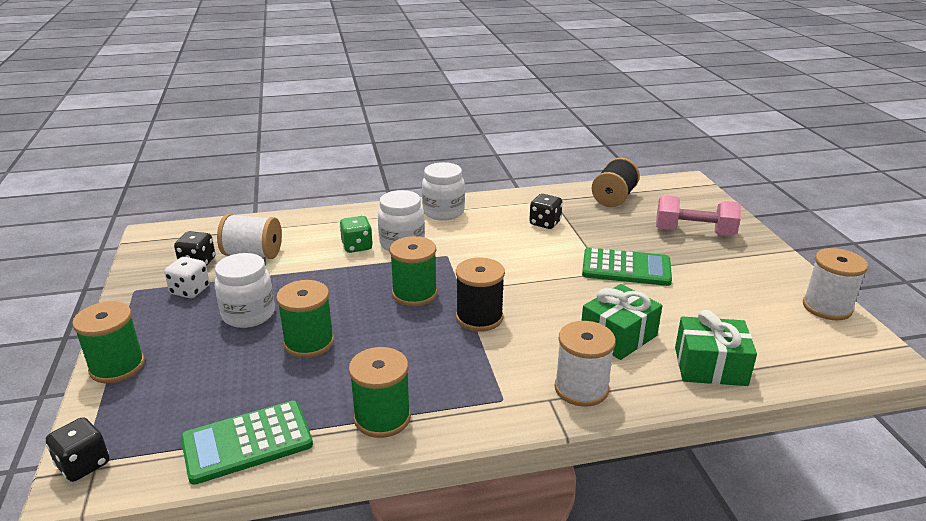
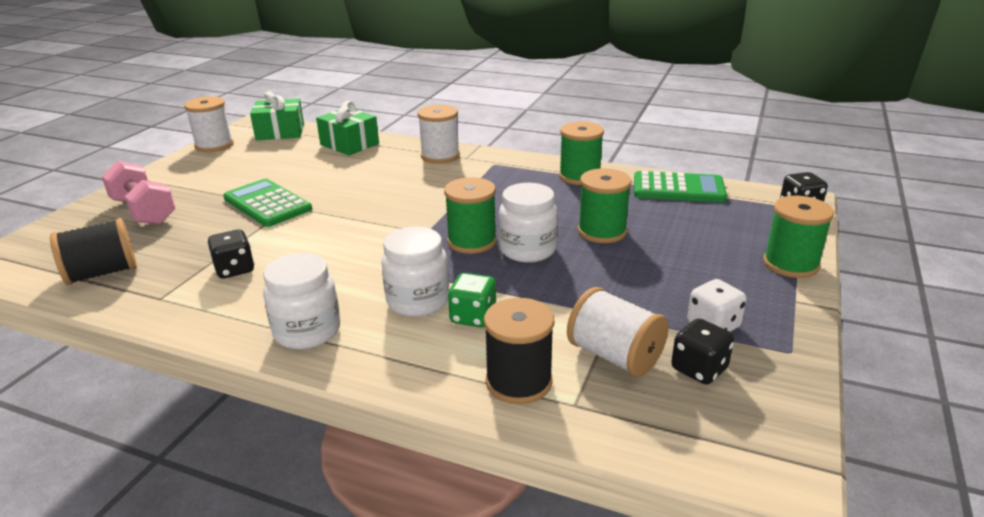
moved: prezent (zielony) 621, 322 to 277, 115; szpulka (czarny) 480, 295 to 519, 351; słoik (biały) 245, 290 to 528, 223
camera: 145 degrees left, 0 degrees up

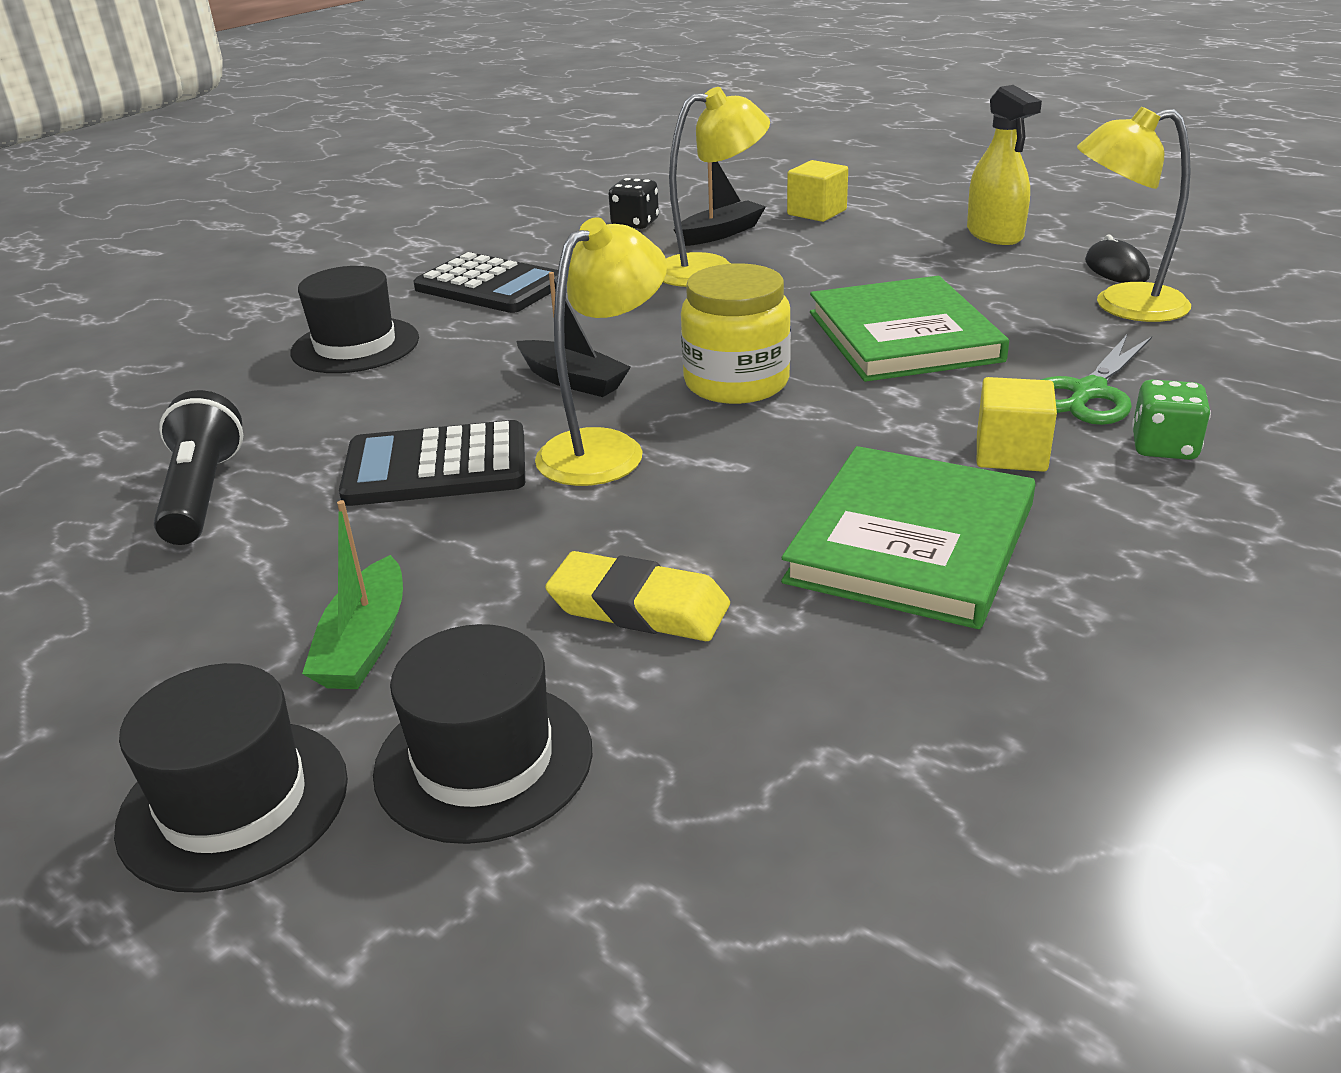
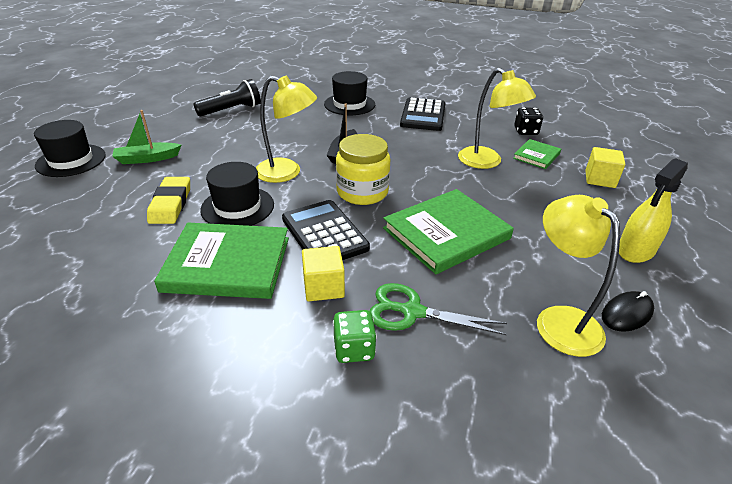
moved: kapelusz (czarny) 482, 734 to 237, 194; kalkulator (czarny) 432, 463 to 326, 230
replaced: łódka (czarny) 720, 203 to książka (zielony) 537, 154
camera: 65 degrees right, 5 degrees up

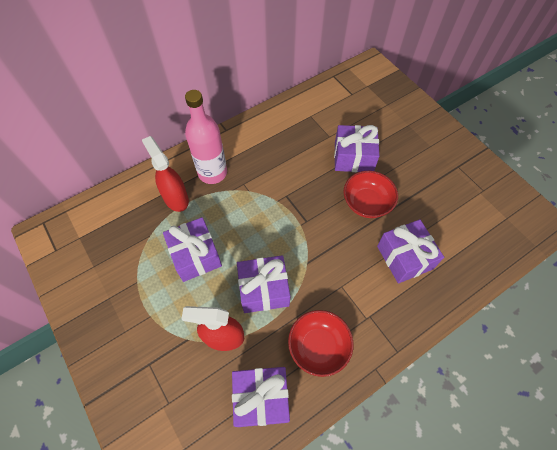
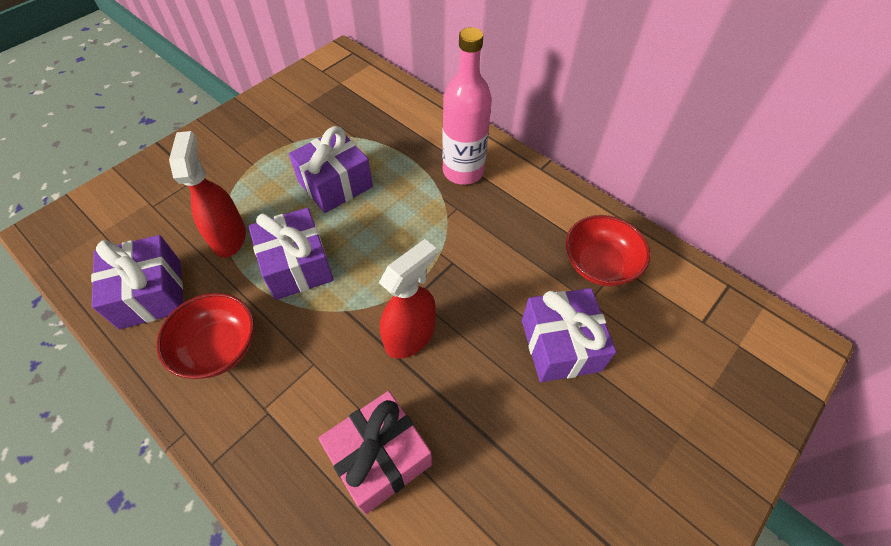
moved: spryskiwacz (czerwony) 165, 174 to 408, 299; miska (czerwony) 370, 194 to 608, 250
recoloured: prezent (fioletowy) 410, 251 to prezent (różowy) 375, 452
camera: 75 degrees right, 5 degrees down

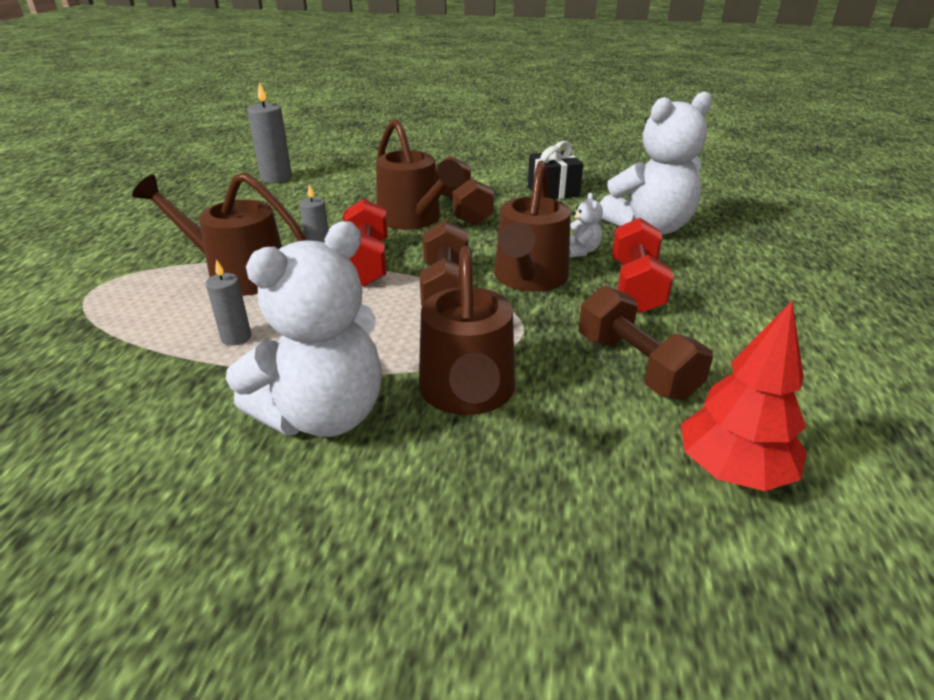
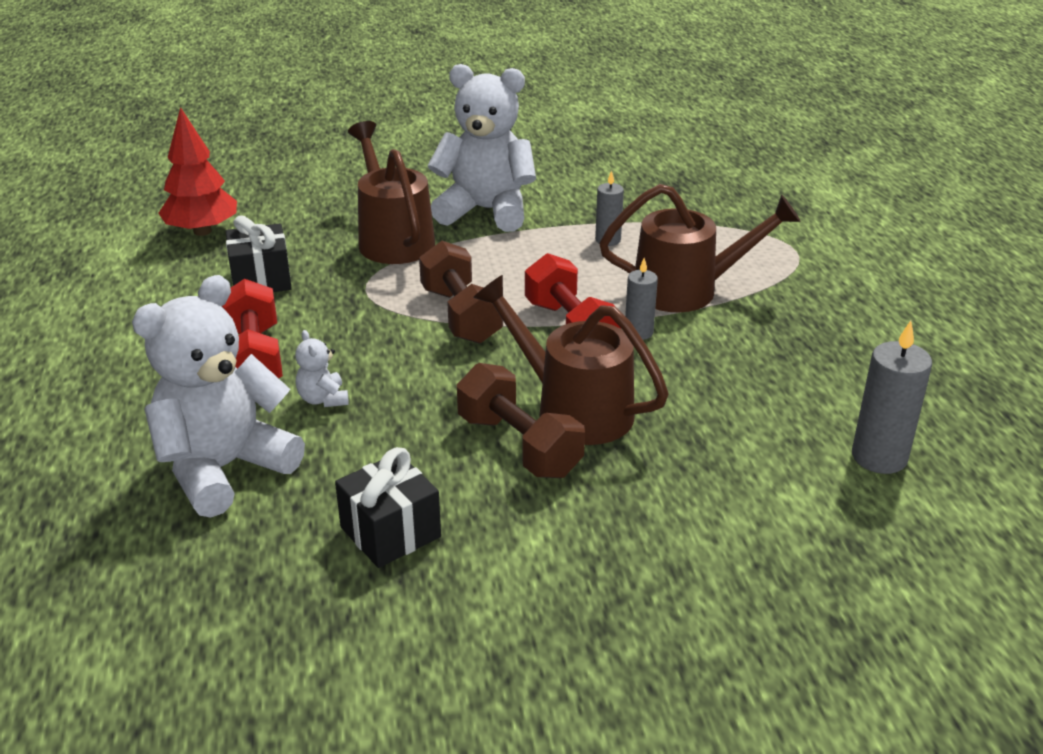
removed: konewka (brązowy) 532, 226
replaced: hantel (brązowy) 646, 342 to prezent (czarny) 258, 253
turned: miś (biały) 304, 329 = 482, 148 75 degrees clockwise
camera: 160 degrees right, 0 degrees up

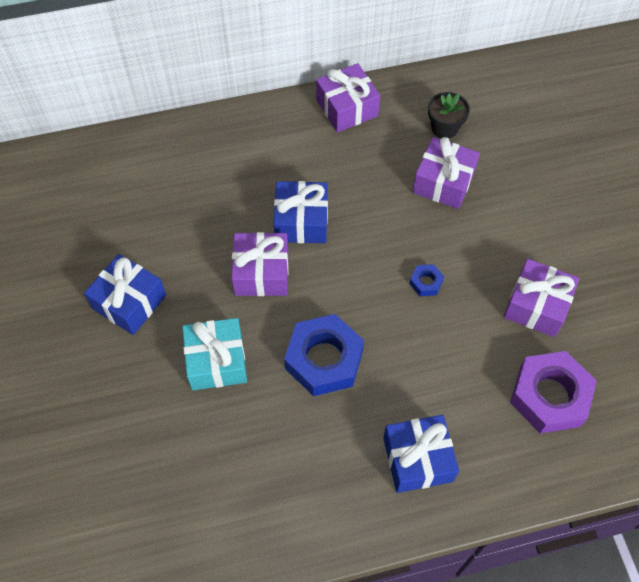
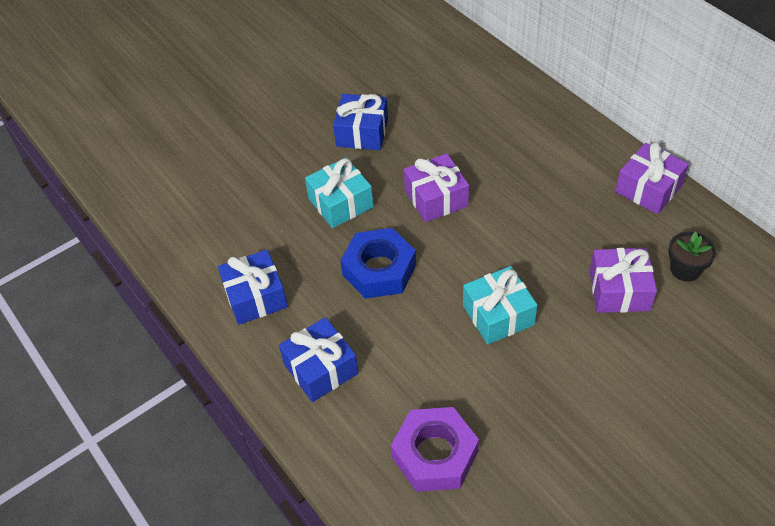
removed: prezent (fioletowy) 541, 298
moved: prezent (niebieski) 301, 212 to 253, 287
replaced: nakrętka (niebieski) 427, 280 to prezent (turkusowy) 500, 305
camera: 70 degrees right, 10 degrees down

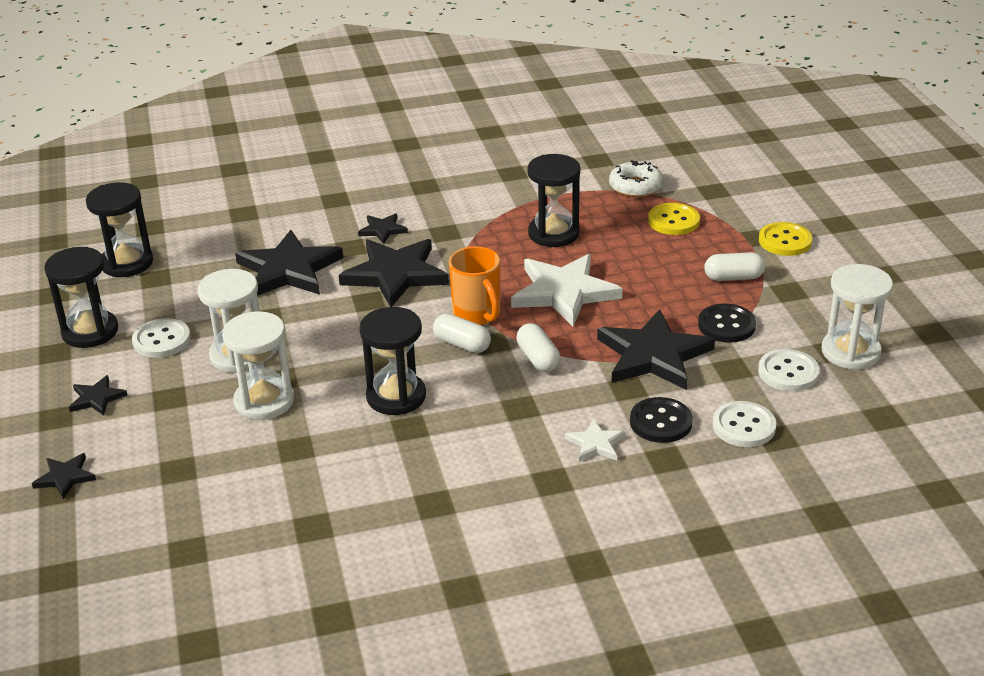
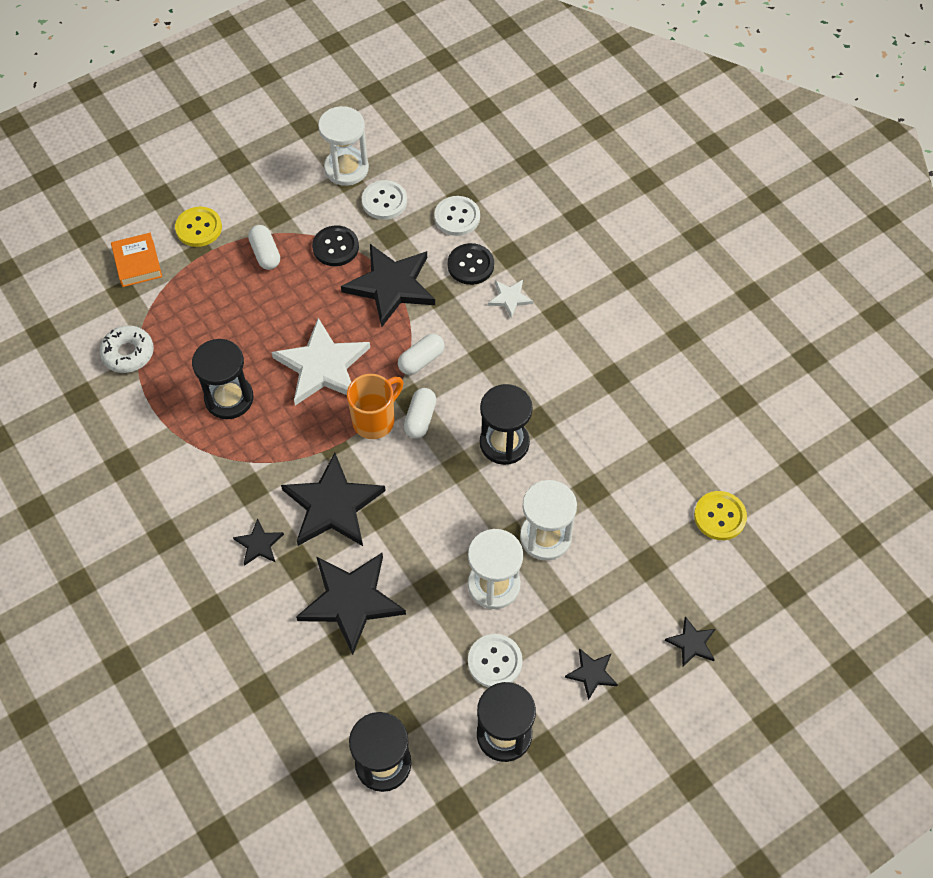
added: książka (pomarańczowy) 136, 260
moved: guzik (żółty) 674, 219 to 720, 515
camera: 110 degrees left, 25 degrees up

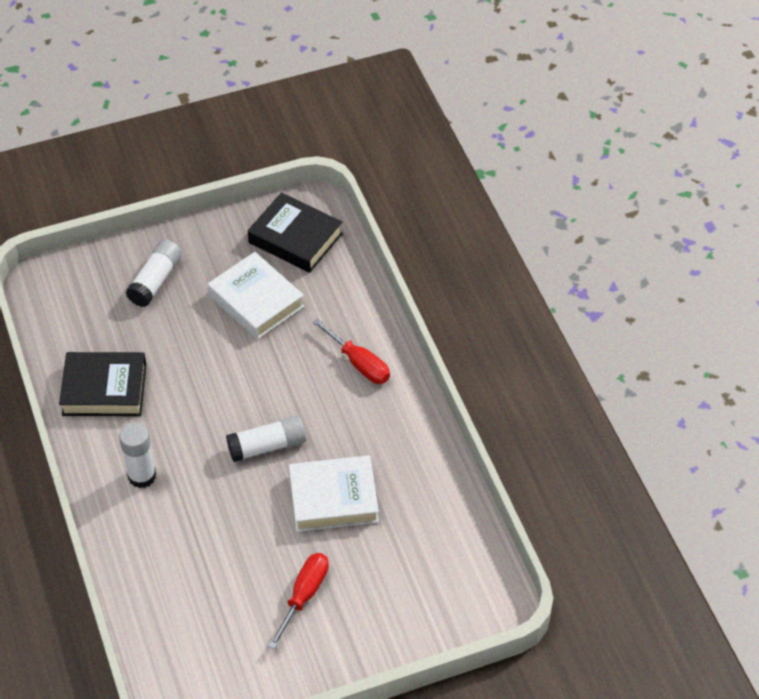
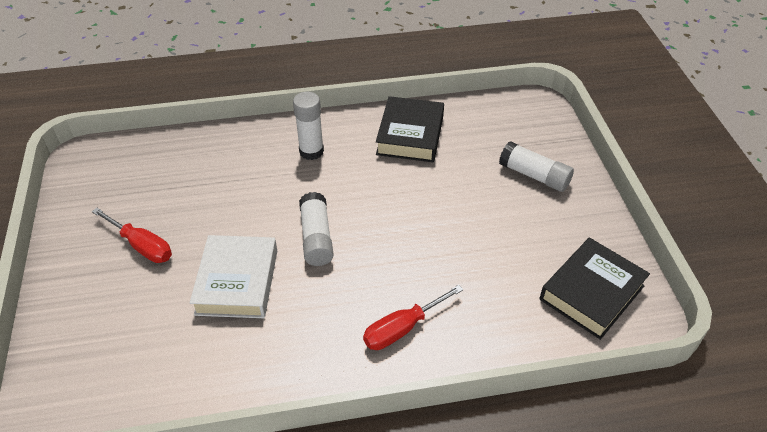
removed: książka (biały) 256, 296
camera: 100 degrees right, 5 degrees down

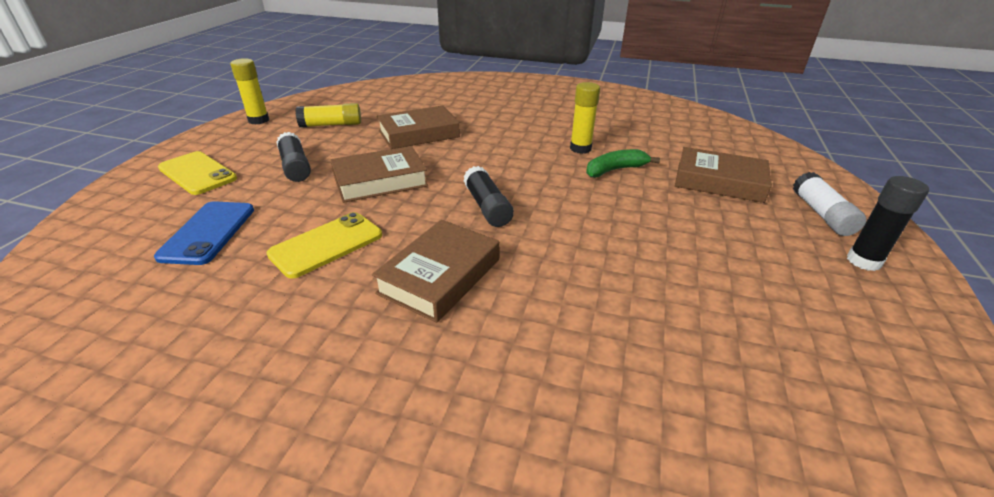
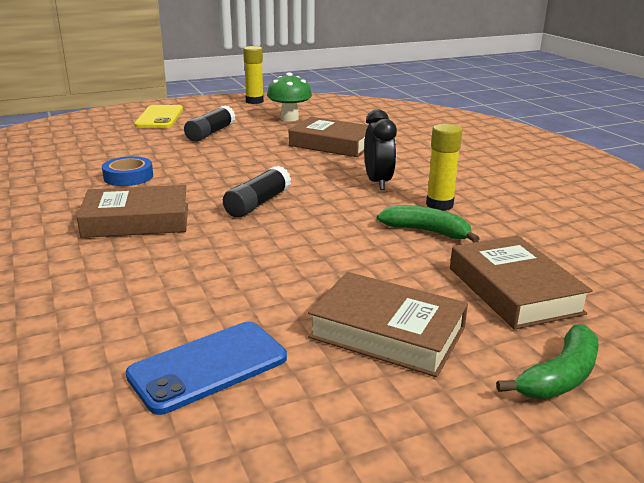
removed: klej w sztyfcie (czarny) 888, 223
added: budzik (czarny) 380, 149
moved: telefon (niebieski) 204, 233 to 206, 368; książka (brązowy) 379, 174 to 388, 324
replaced: telefon (żółty) 324, 245 to taśma klejąca (niebieski) 127, 171; klej w sztyfcie (żółty) 328, 115 to grzyb (zielony) 289, 96; klej w sztyfcie (biały) 829, 204 to banan (zielony) 547, 362
camera: 50 degrees right, 10 degrees down

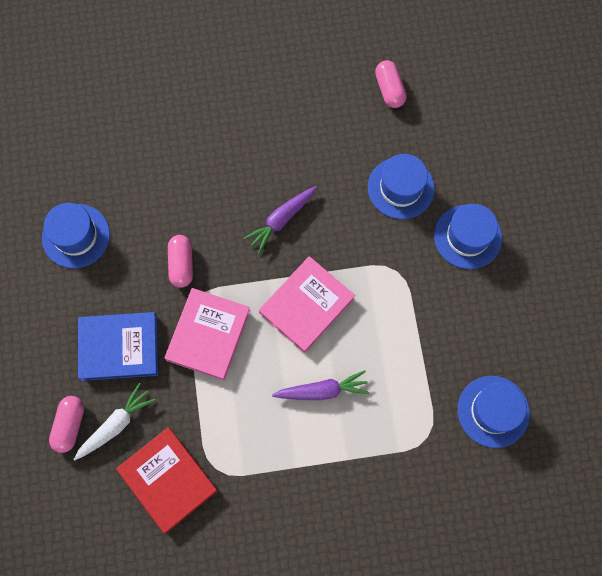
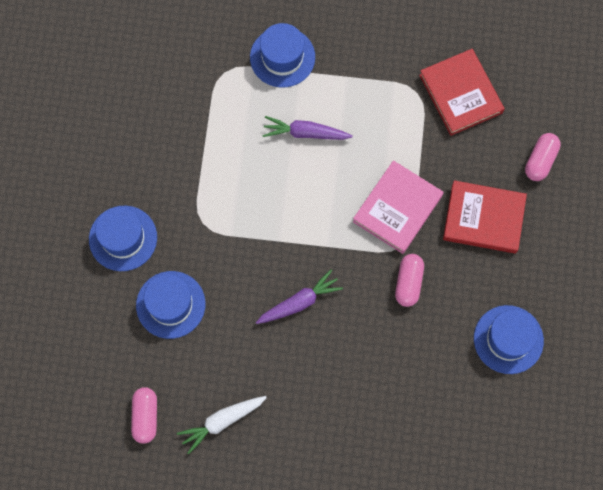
removed: książka (różowy) 307, 304
moved: marchewka (biały) 114, 422 to 222, 425; kapelusz (niebieski) 494, 412 to 282, 55
recoloured: książka (niebieski) 118, 346 to książka (czerwony) 485, 217
camera: 165 degrees left, 0 degrees up

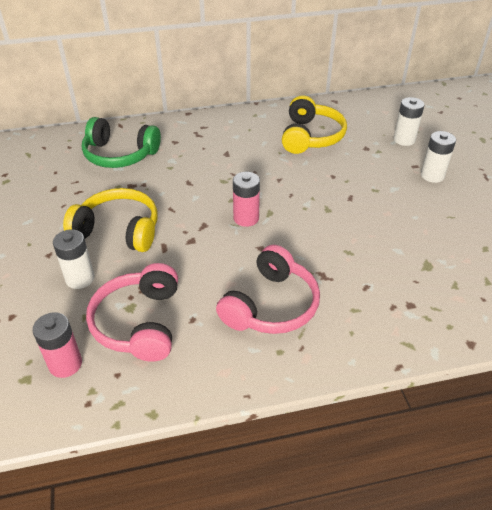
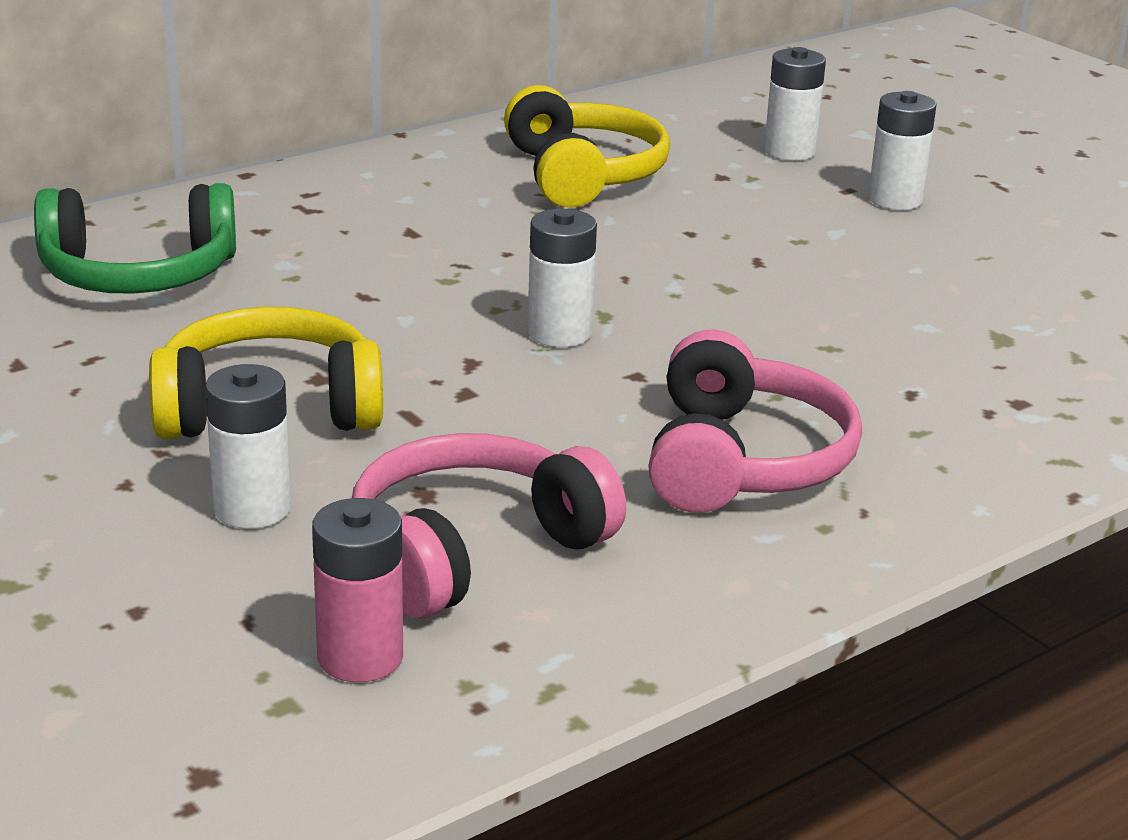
recoloured: bateria (różowy) 246, 199 to bateria (biały) 562, 278
turned: słuchawki (różowy) 132, 312 = 489, 526 75 degrees clockwise
camera: 25 degrees left, 15 degrees down

